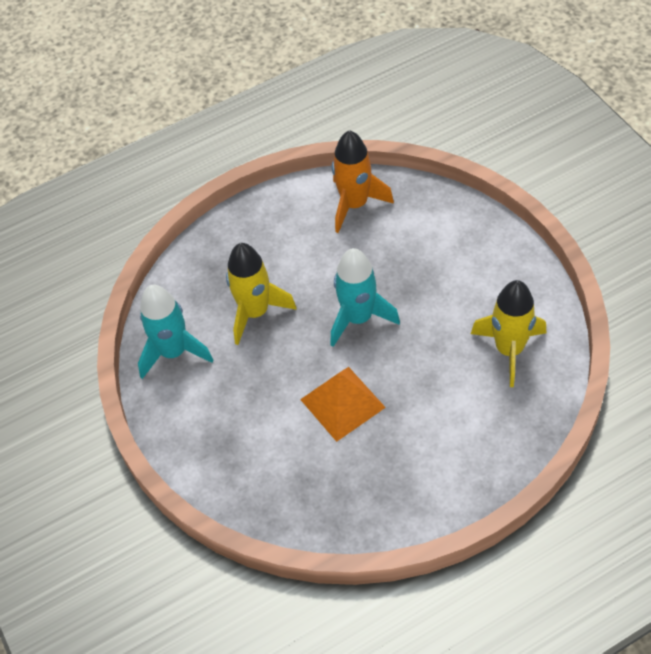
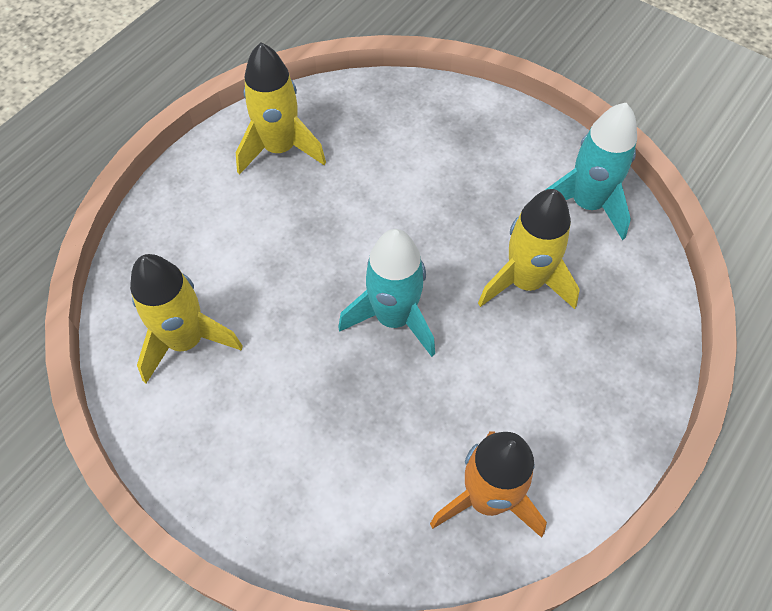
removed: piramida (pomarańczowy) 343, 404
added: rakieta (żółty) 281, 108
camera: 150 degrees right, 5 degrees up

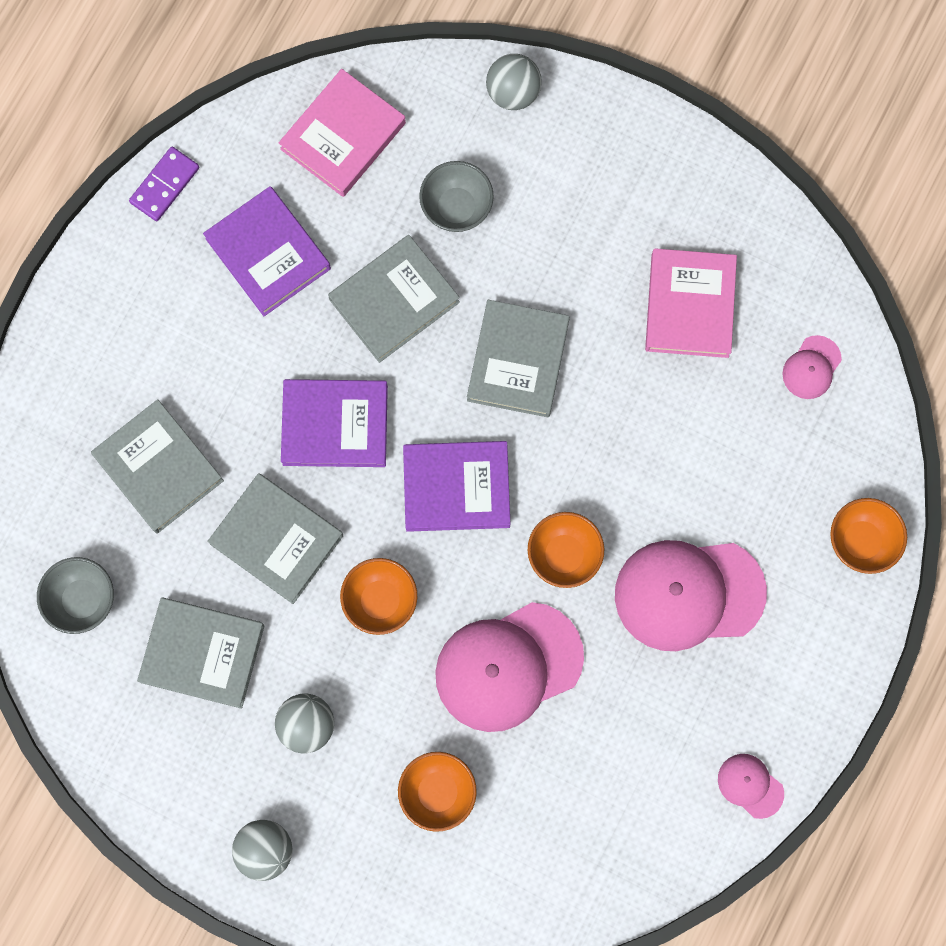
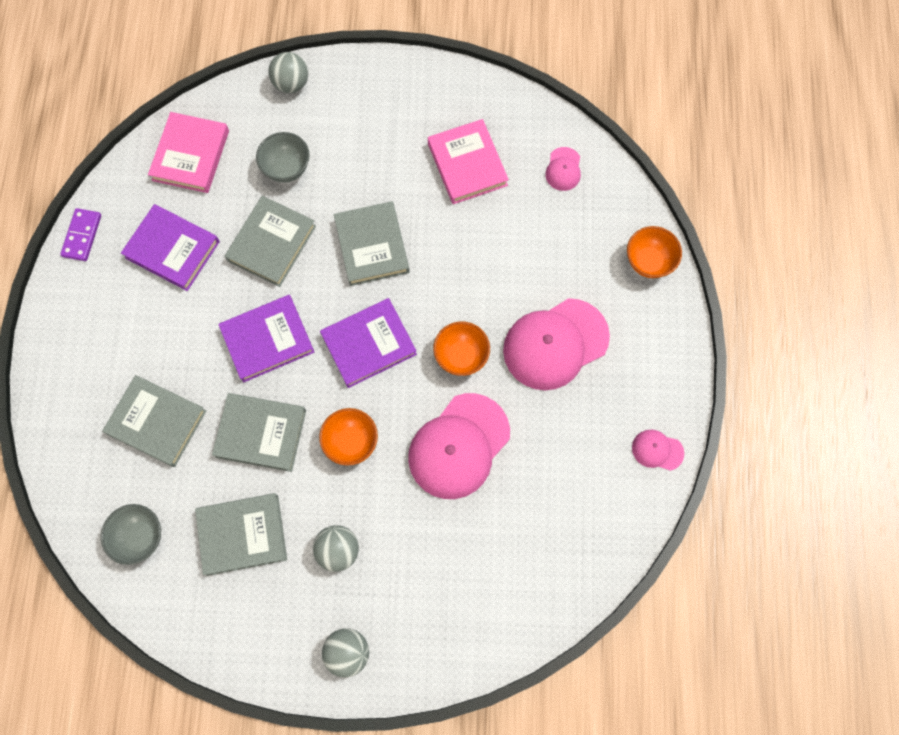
removed: miska (pomarańczowy) 437, 792
camera: 25 degrees left, 5 degrees down

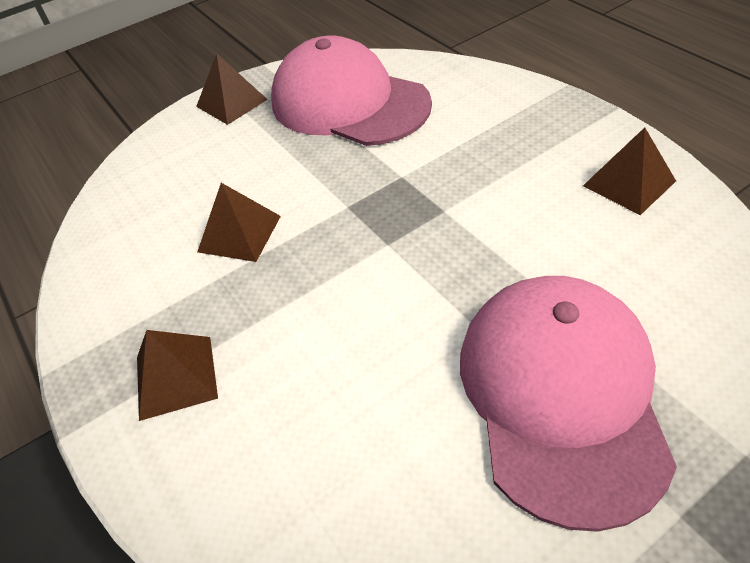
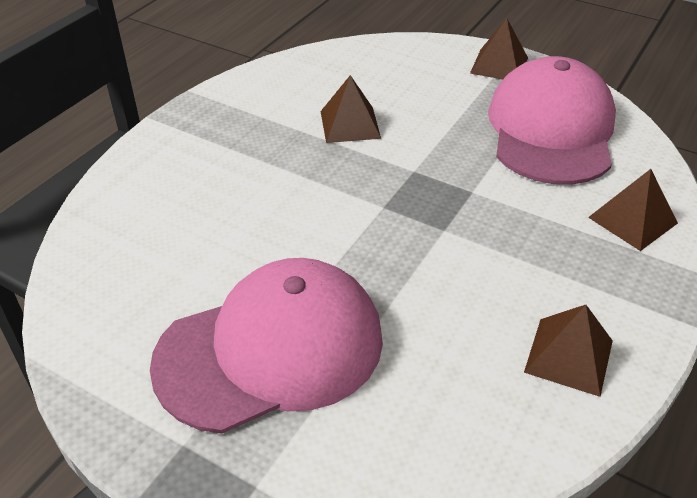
moved: piramida (brązowy) 177, 375 to 633, 210
camera: 60 degrees right, 5 degrees down

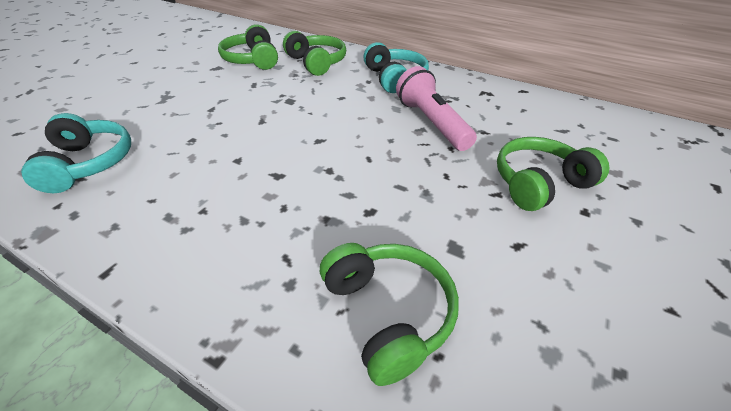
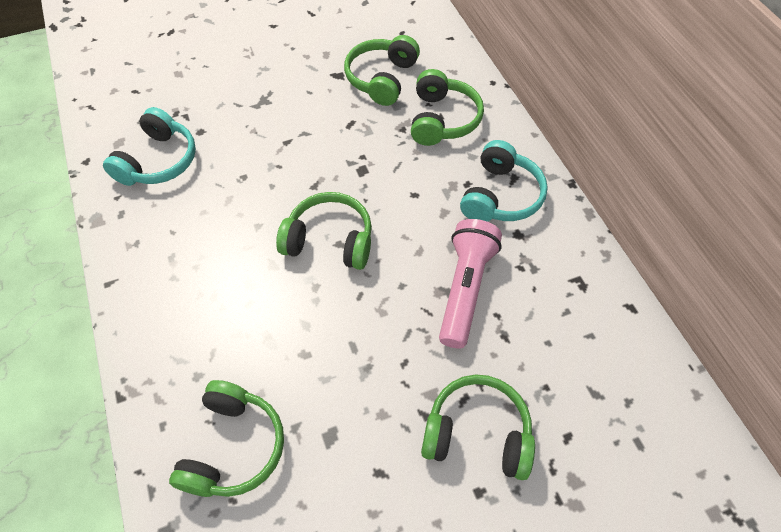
added: słuchawki (zielony) 324, 231
camera: 40 degrees right, 15 degrees up

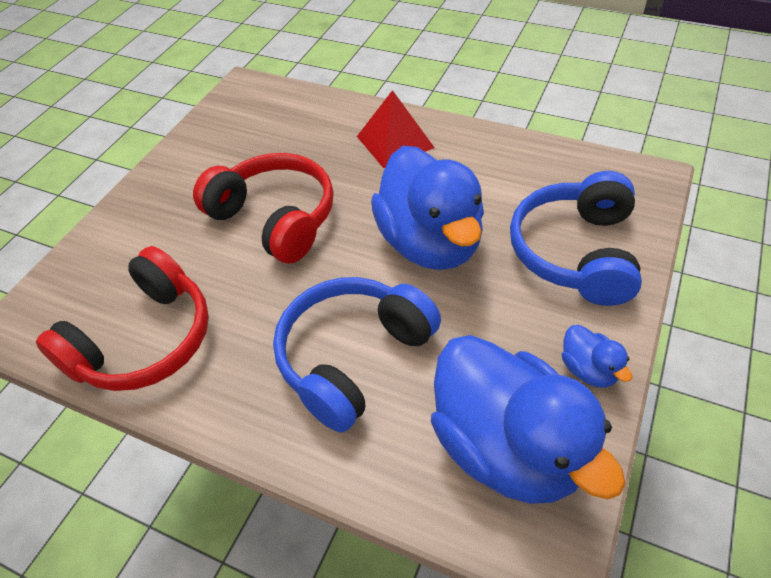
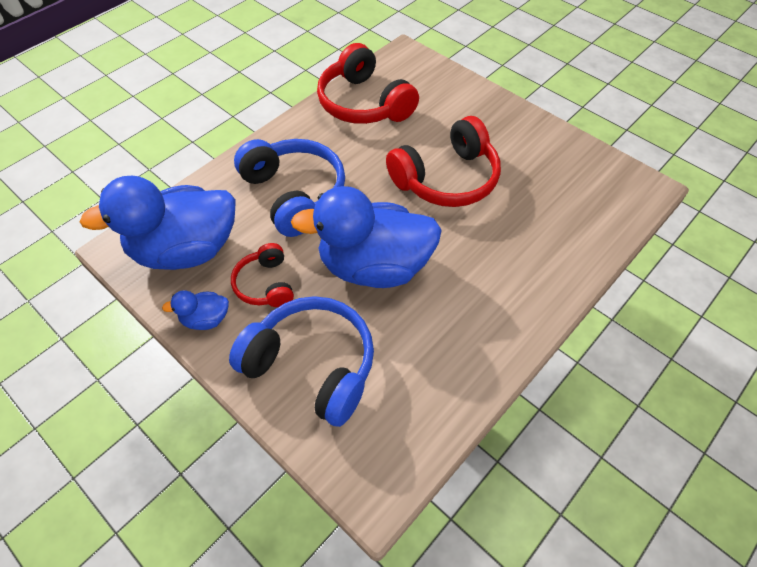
removed: piramida (czerwony) 396, 129
added: słuchawki (czerwony) 262, 275
camera: 105 degrees right, 5 degrees up

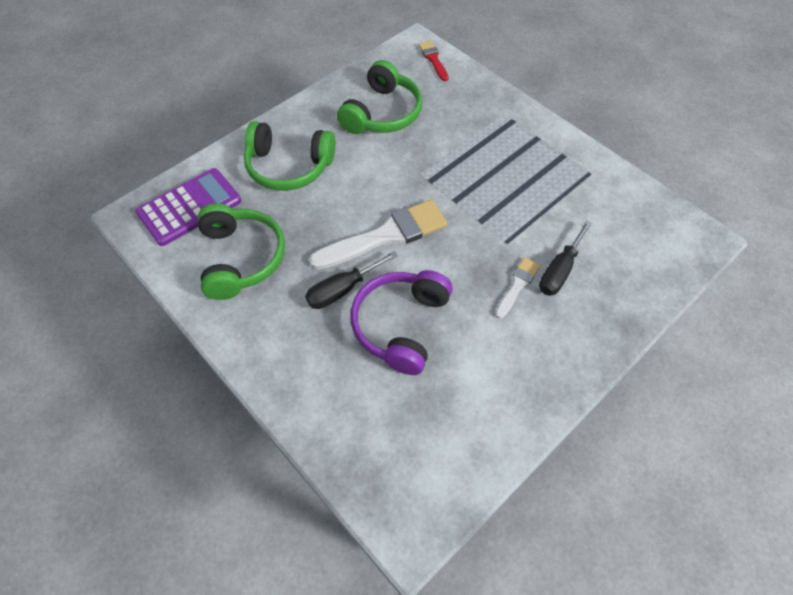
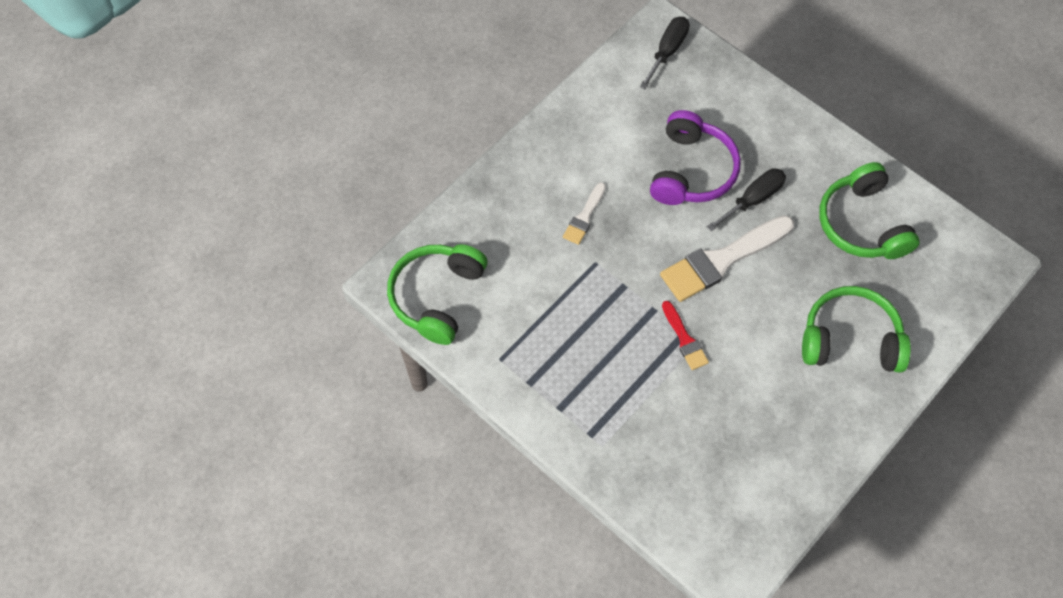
removed: kalkulator (fioletowy) 188, 207
moved: słuchawki (zielony) 379, 97 to 437, 294; śrubokręt (czarny) 565, 258 to 664, 53; pędzel (czerwony) 434, 61 to 685, 335
camera: 175 degrees right, 5 degrees up

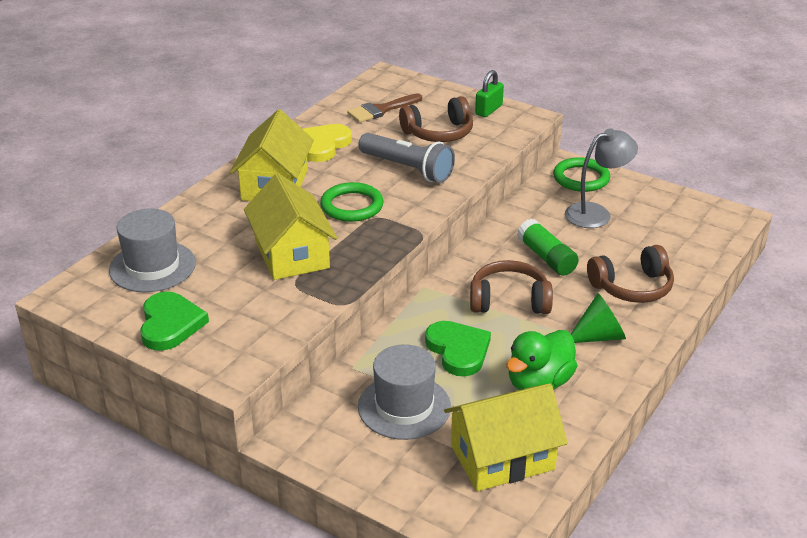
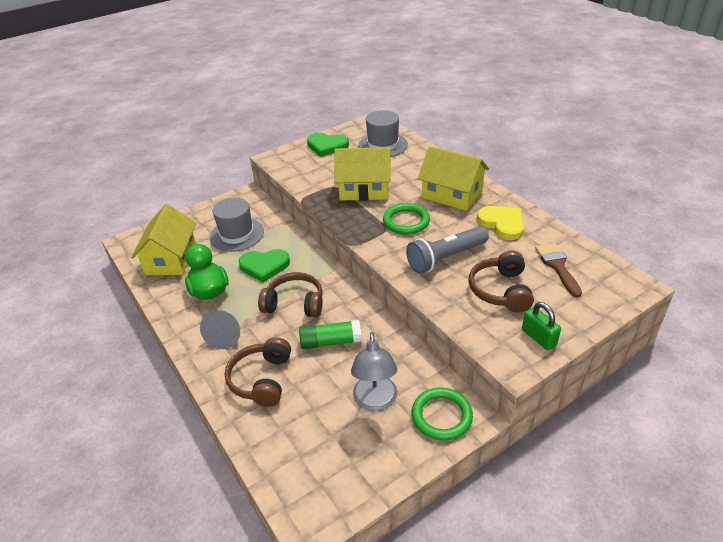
recoloured: stożek (zielony) 598, 318 to stożek (szary) 220, 329
turned: słuchawki (brązowy) 511, 287 = 290, 295 105 degrees counterclockwise
camera: 115 degrees right, 5 degrees up

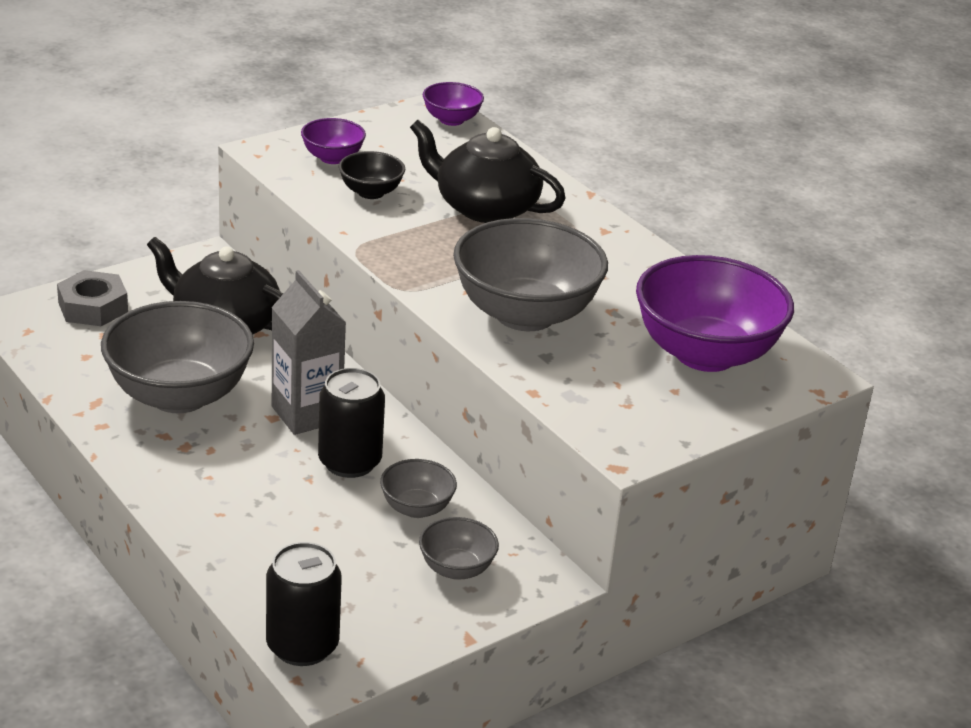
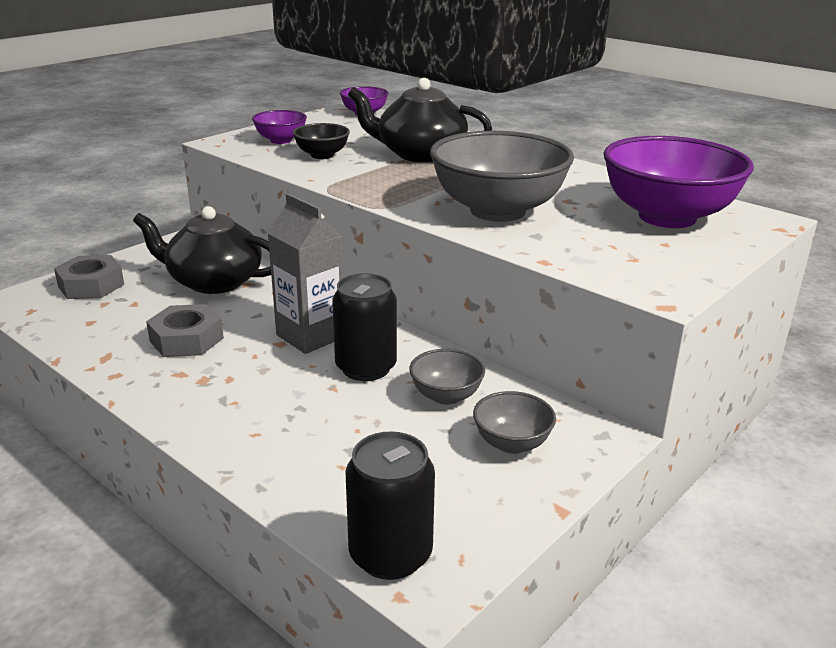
replaced: miska (szary) 177, 357 to nakrętka (szary) 185, 330
camera: 10 degrees left, 5 degrees down

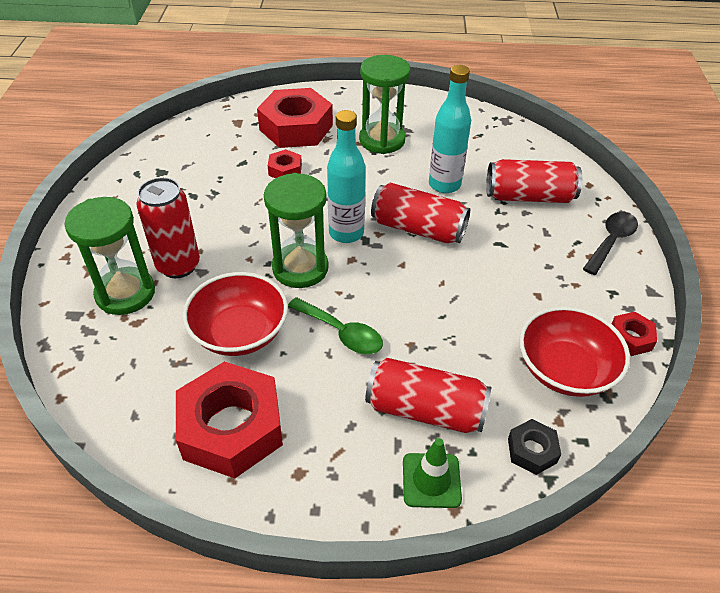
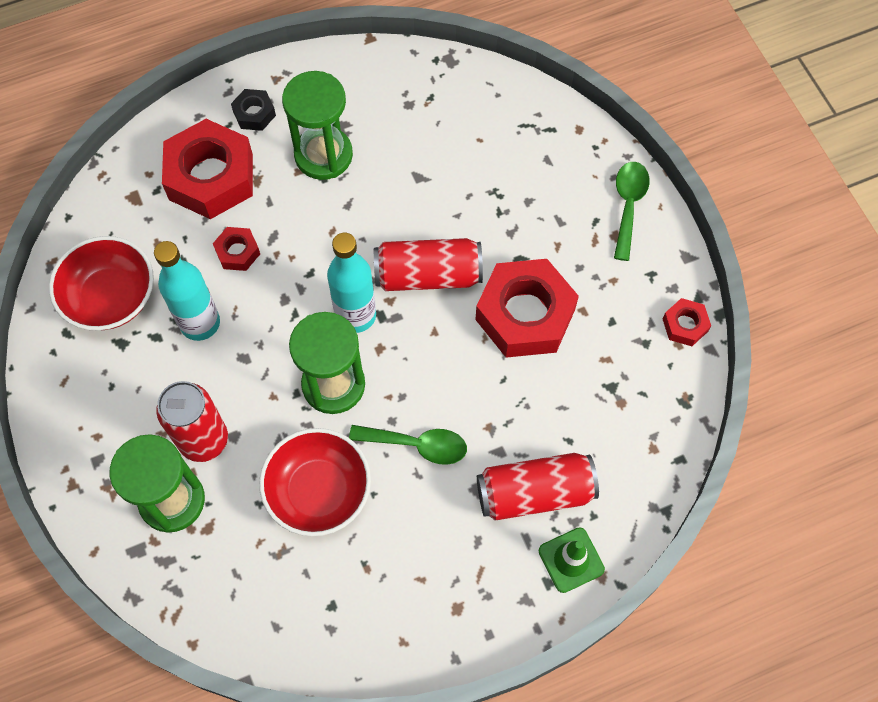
removed: puszka (czerwony) 534, 181
moved: miska (czerwony) 574, 351 to 101, 283; butelka (turkusowy) 450, 129 to 187, 291; nakrętka (czarny) 534, 447 to 253, 110; nakrętka (czerwony) 229, 420 to 527, 308
recoloured: łyżka (czarny) 610, 243 to łyżka (zielony) 631, 211
camera: 25 degrees left, 20 degrees up

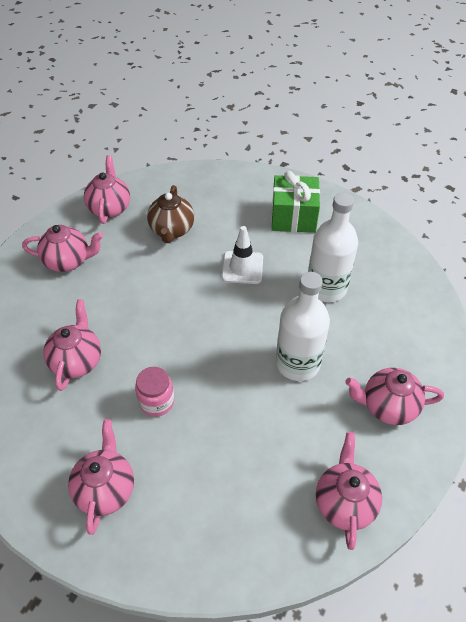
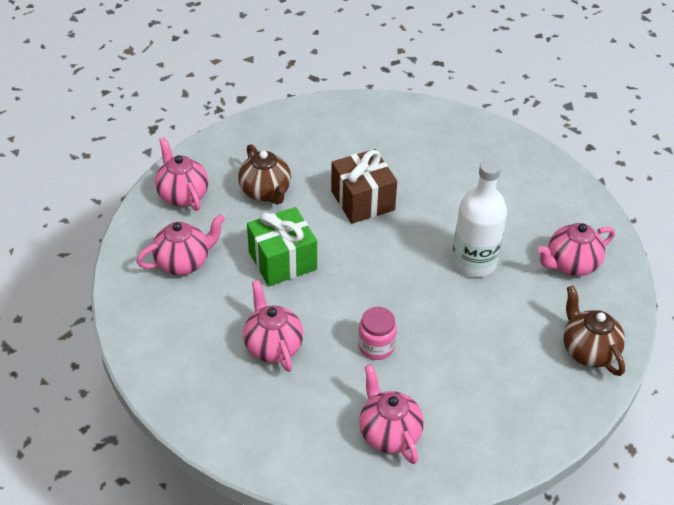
removed: butelka (biały) 333, 247
moved: prezent (zielony) 296, 202 to 282, 246
replaced: pachołek (biały) 242, 255 to prezent (brązowy) 364, 186
recoloured: imbryk (różowy) 349, 491 to imbryk (brązowy) 594, 331
camera: 30 degrees left, 5 degrees down

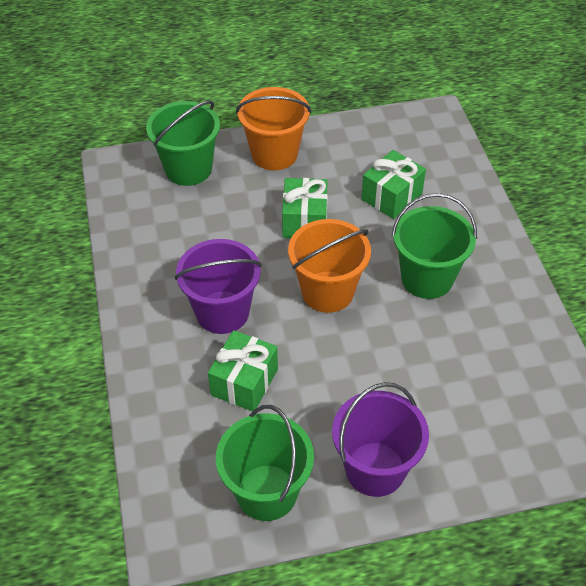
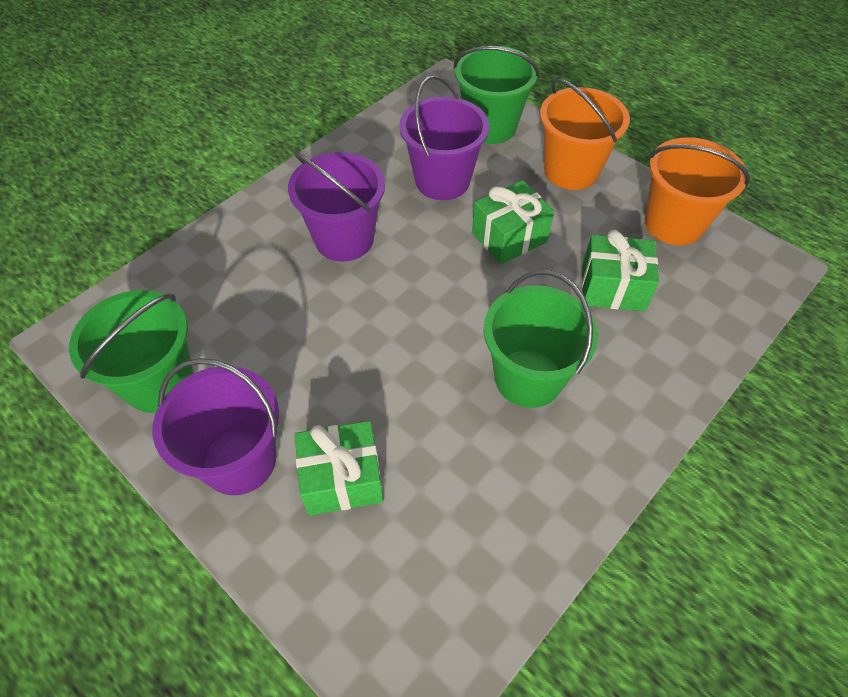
added: wiadro (fioletowy) 444, 137
moved: prezent (zielony) 243, 371 to 339, 468; wiadro (pomarańczowy) 329, 266 to 697, 191
camera: 55 degrees right, 5 degrees up

